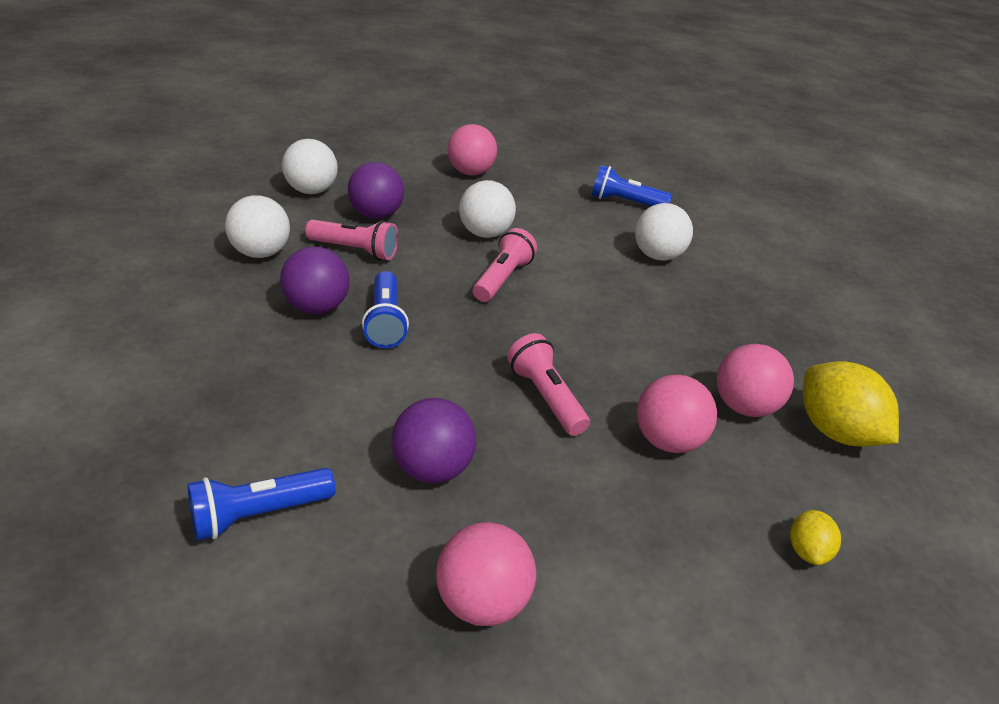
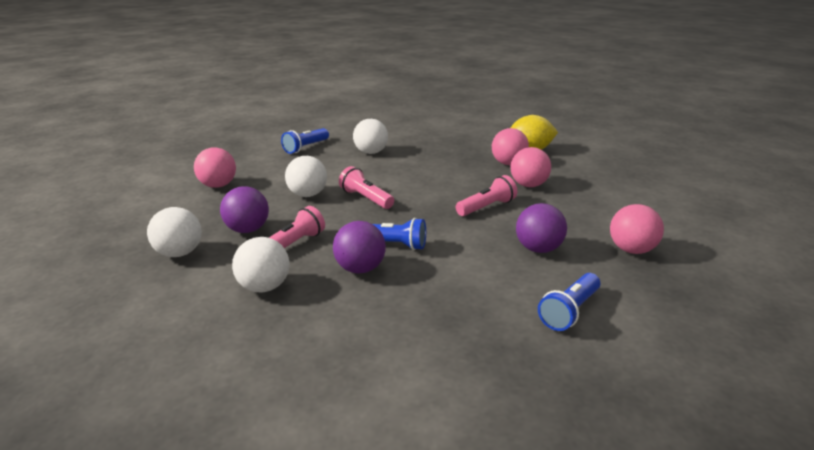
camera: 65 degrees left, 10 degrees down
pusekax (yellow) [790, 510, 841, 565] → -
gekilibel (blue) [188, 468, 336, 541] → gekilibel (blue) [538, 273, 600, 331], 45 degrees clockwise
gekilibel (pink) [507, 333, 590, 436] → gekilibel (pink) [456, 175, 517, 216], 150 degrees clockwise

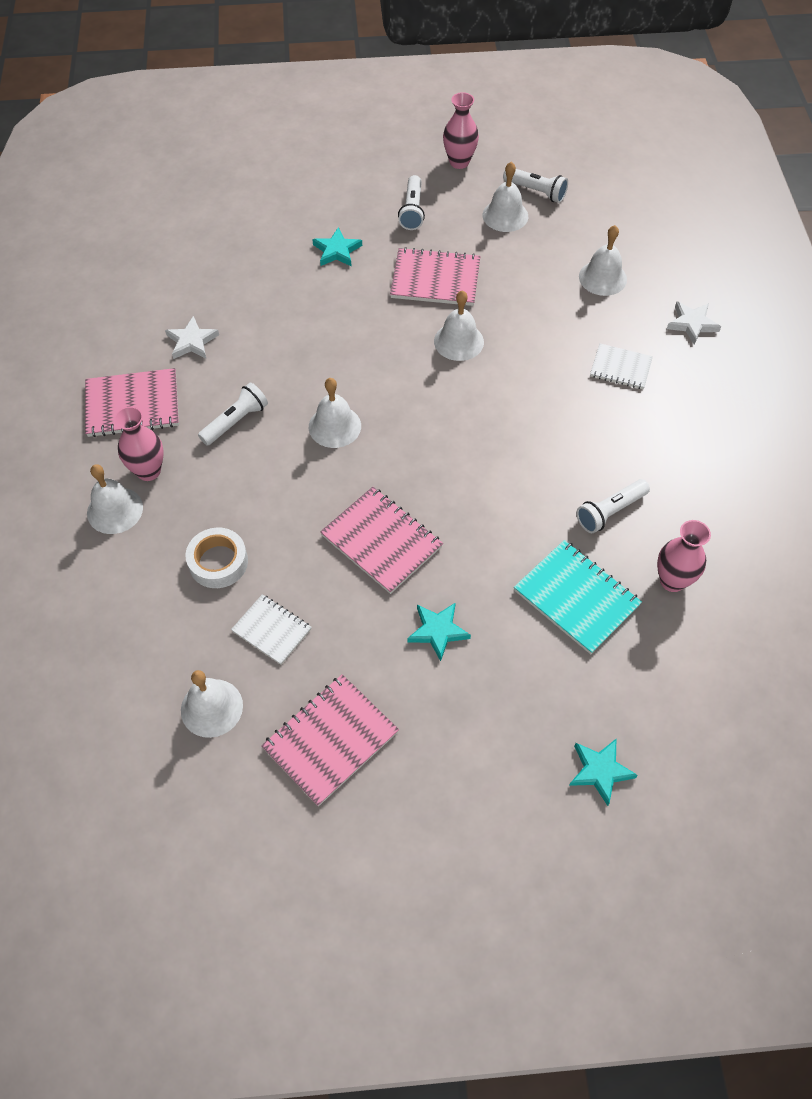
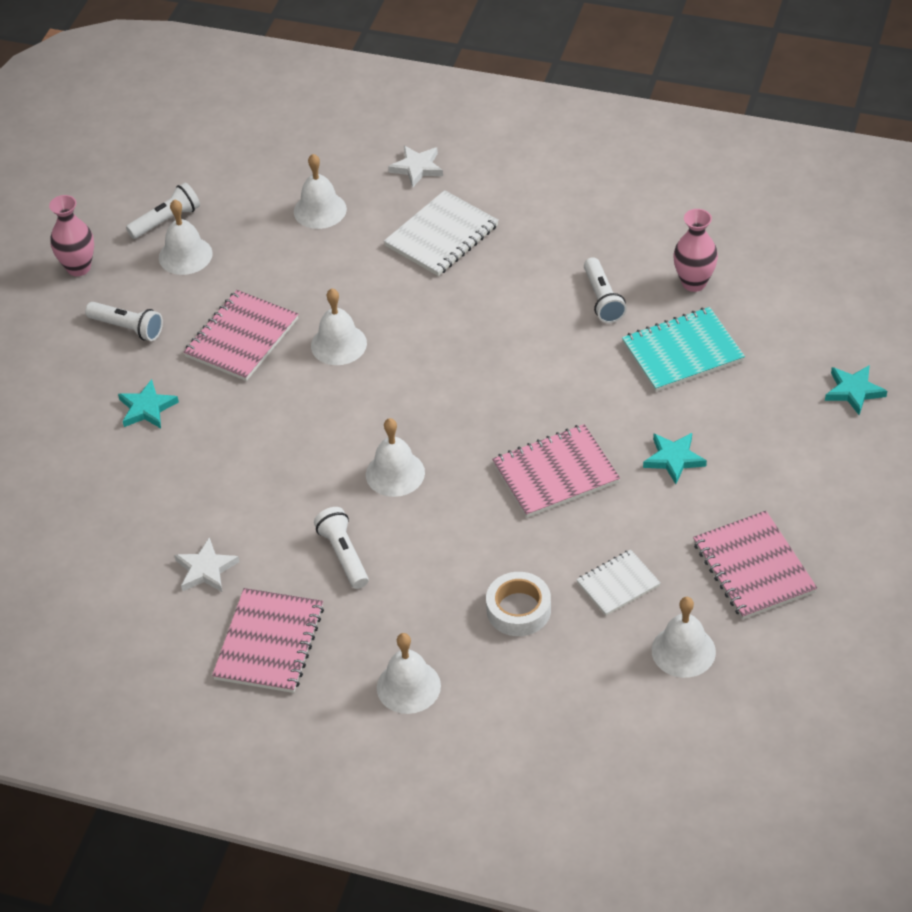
camera: 65 degrees left, 10 degrees down
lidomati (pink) [114, 406, 164, 481] → -
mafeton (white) [590, 343, 653, 389] → mafeton (white) [384, 190, 499, 276], x1.61

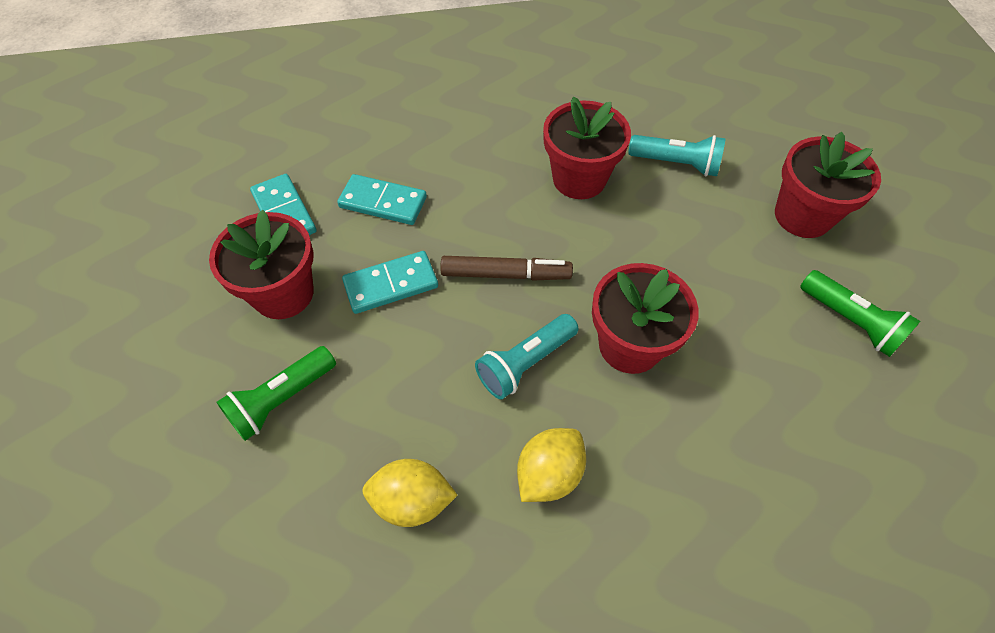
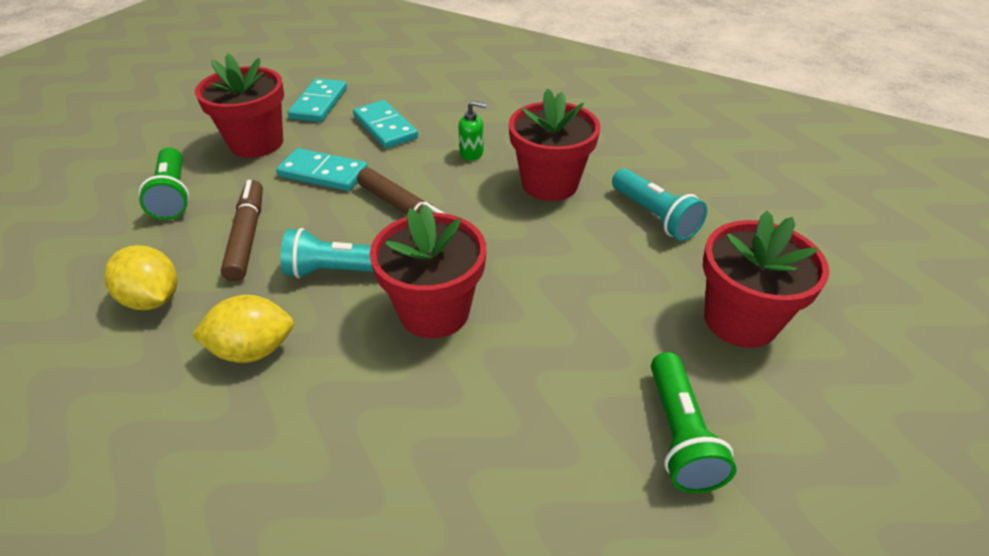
camera: 40 degrees right, 15 degrees down
- → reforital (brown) [221, 180, 263, 281]
- → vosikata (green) [458, 101, 487, 161]
gekilibel (green) [217, 346, 336, 441] → gekilibel (green) [138, 147, 190, 220], 105 degrees counterclockwise

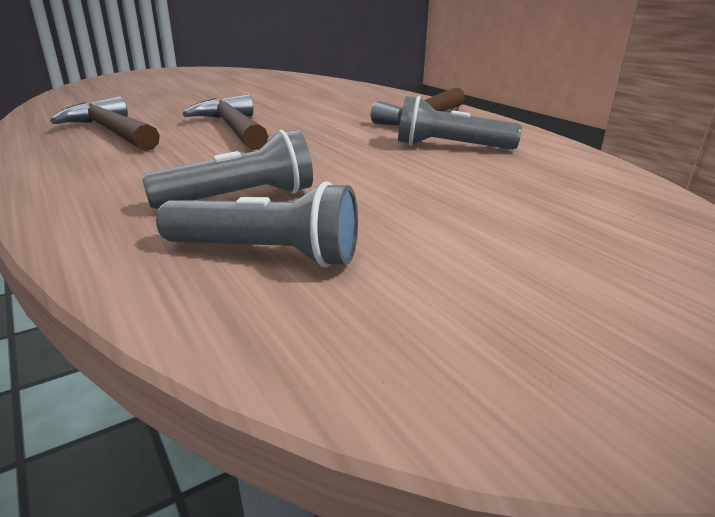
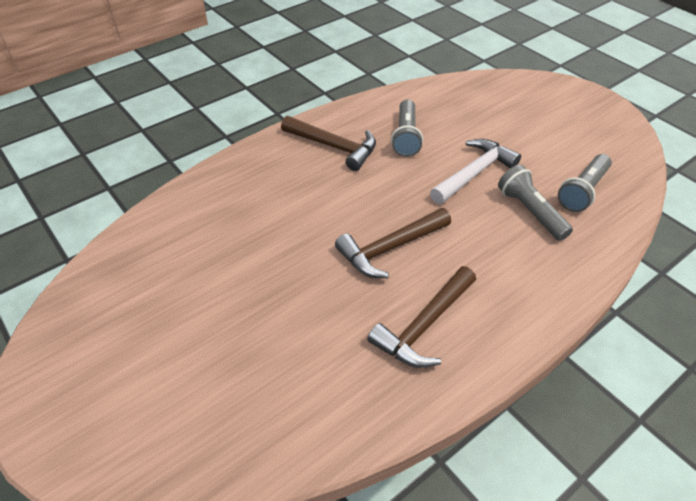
camera: 95 degrees left, 20 degrees up
- → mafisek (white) [430, 139, 521, 204]
gekilibel (grey) [156, 182, 358, 267] → gekilibel (grey) [558, 154, 612, 212], 150 degrees counterclockwise

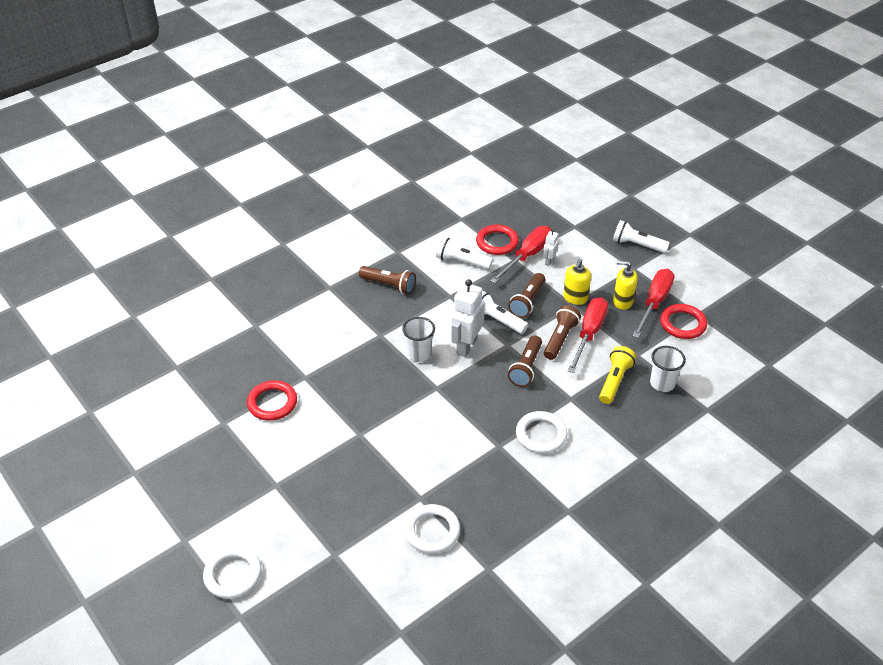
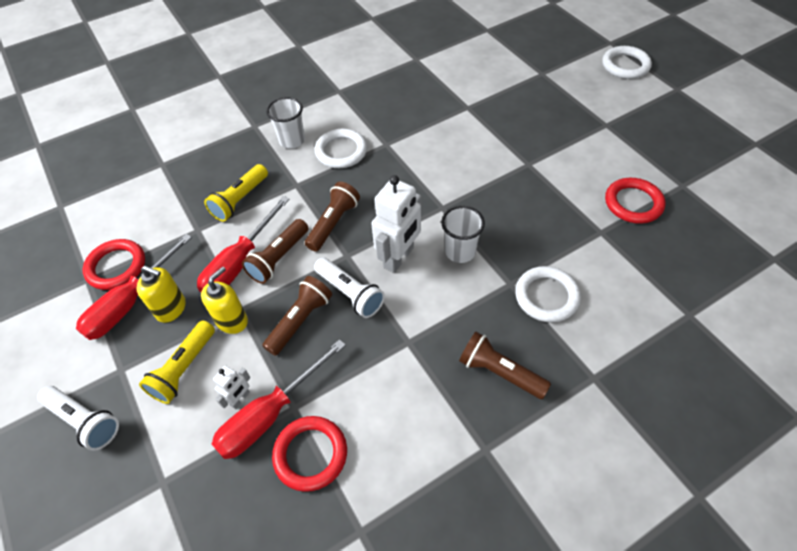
camera: 170 degrees left, 10 degrees up
gekilibel (white) [436, 237, 493, 269] → -
- → gekilibel (yellow) [139, 320, 215, 404]
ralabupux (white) [404, 504, 460, 553] → ralabupux (white) [515, 266, 581, 323], move
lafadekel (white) [650, 346, 686, 392] → lafadekel (white) [266, 97, 305, 149], move

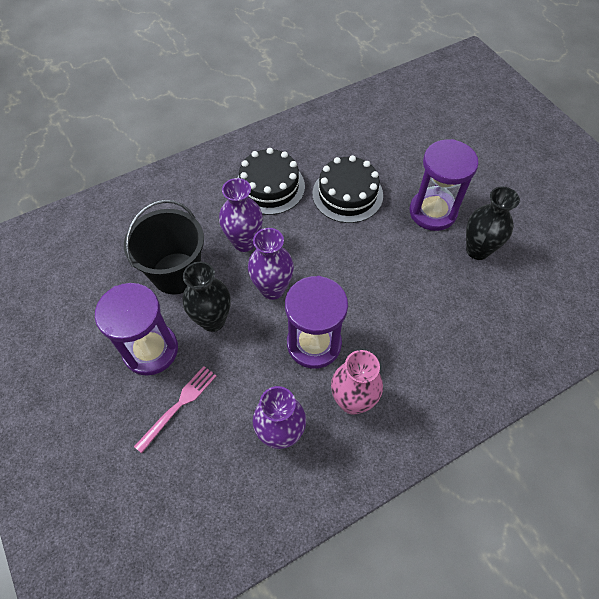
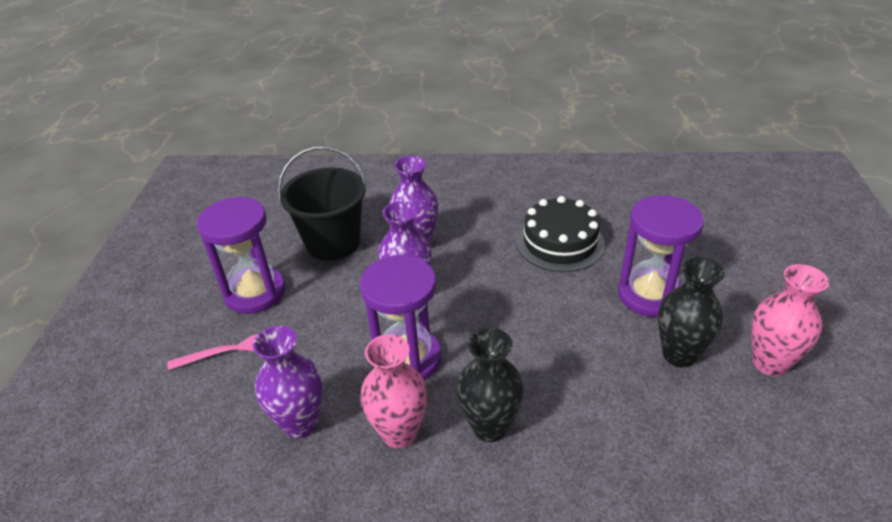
camera: 35 degrees right, 20 degrees down
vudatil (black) [238, 148, 305, 215] → -
- → lidomati (pink) [752, 264, 829, 376]
lidomati (black) [183, 262, 231, 332] → lidomati (black) [457, 327, 524, 442], move

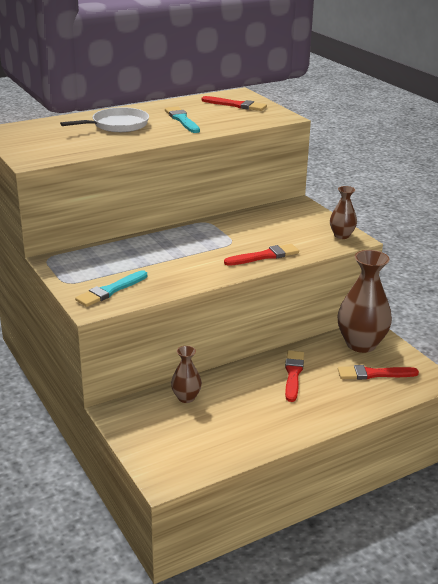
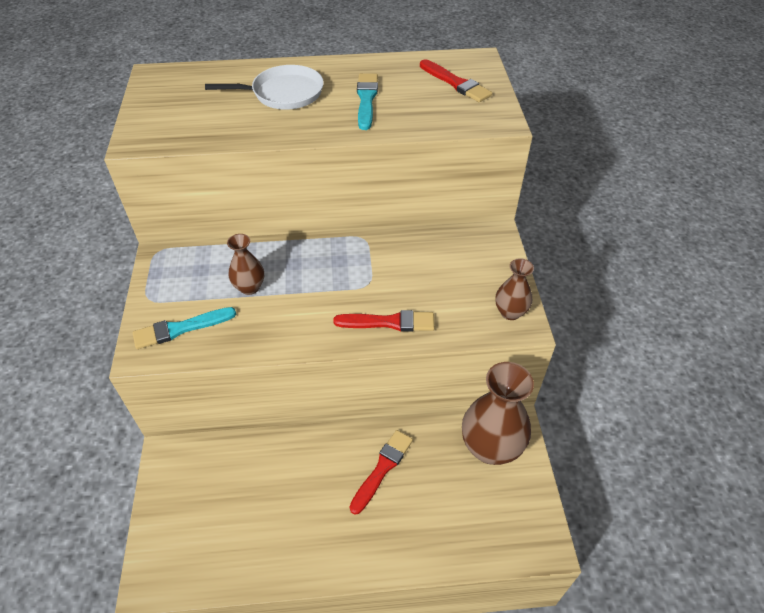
camera: 25 degrees right, 20 degrees up
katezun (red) [338, 365, 419, 380] → -
lidomati (brown) [171, 346, 202, 403] → lidomati (brown) [227, 234, 264, 295], move

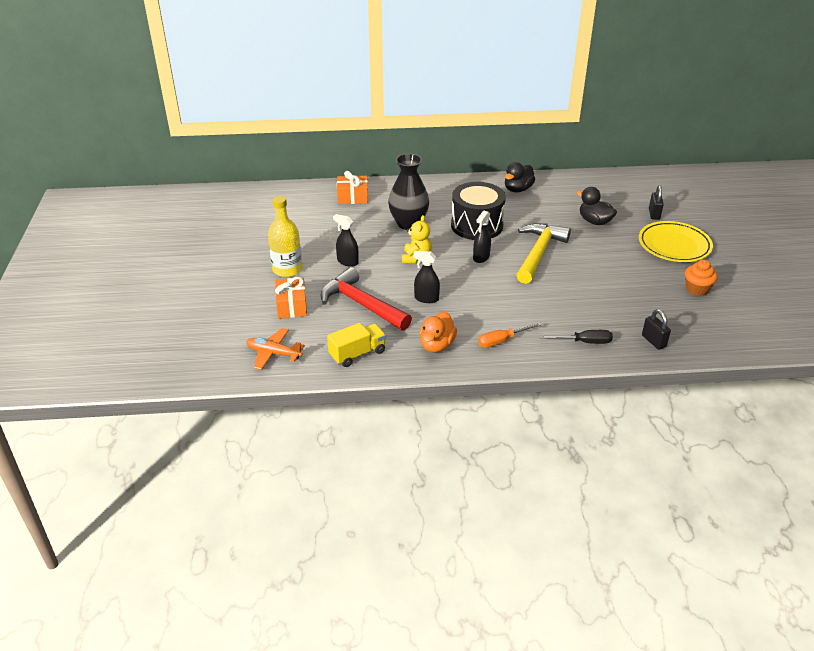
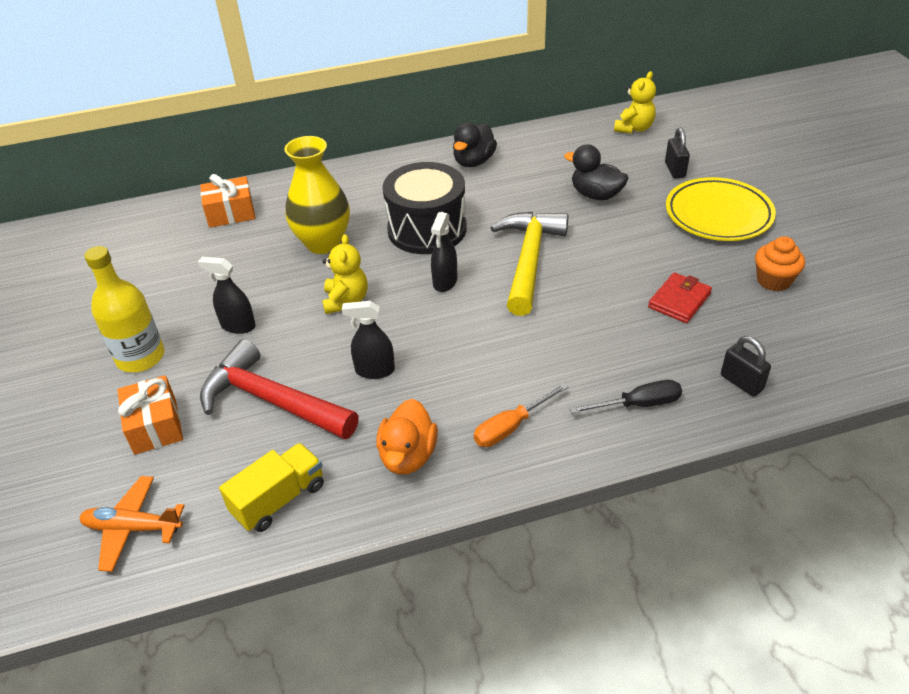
camera: 10 degrees left, 5 degrees up
- → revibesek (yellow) [614, 71, 656, 134]
- → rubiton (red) [648, 272, 712, 323]
lidomati (black) [388, 154, 429, 230] → lidomati (yellow) [284, 136, 350, 254]

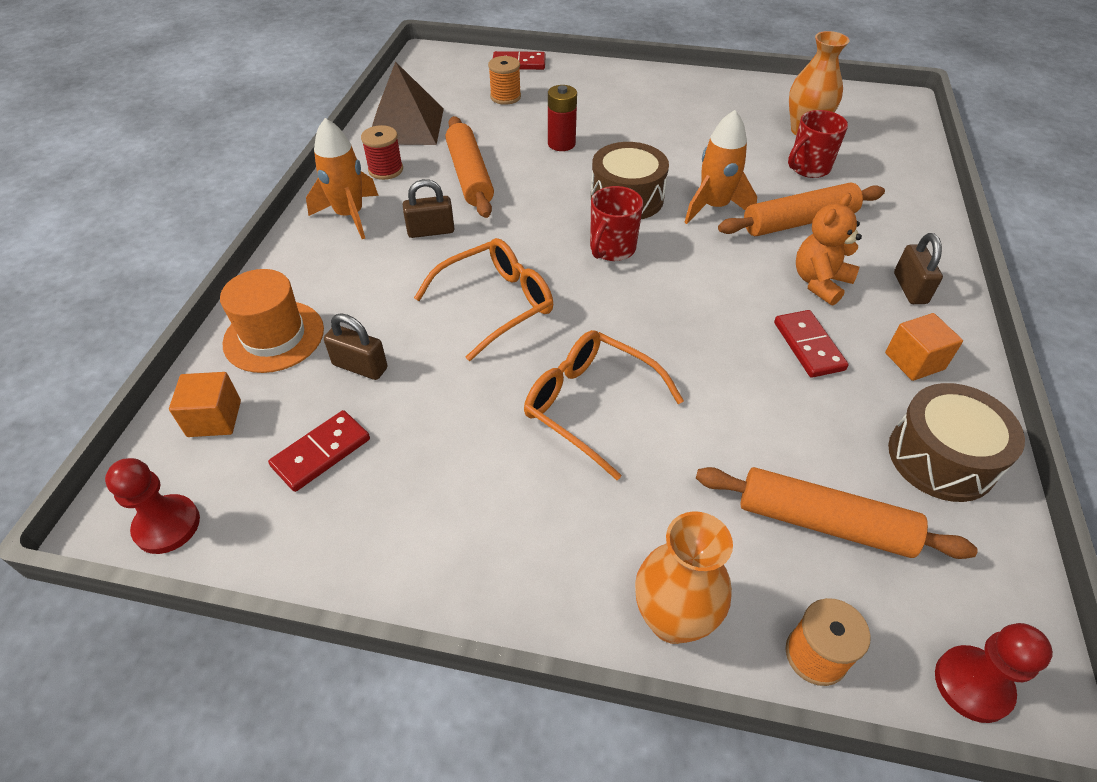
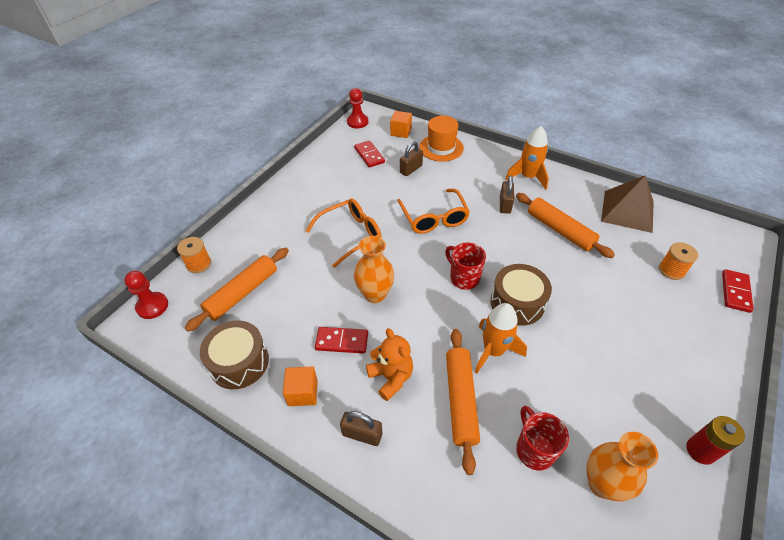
camera: 110 degrees right, 0 degrees up
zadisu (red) [361, 125, 403, 180] → -
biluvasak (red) [548, 85, 577, 151] → biluvasak (red) [686, 416, 745, 465], move
lidomati (orange) [635, 511, 733, 644] → lidomati (orange) [354, 236, 394, 303], move
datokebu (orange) [446, 116, 494, 218] → datokebu (orange) [516, 193, 615, 258], 45 degrees clockwise

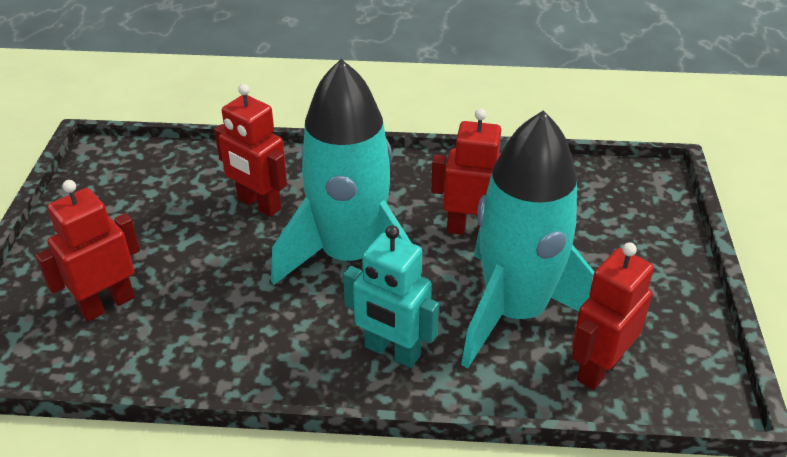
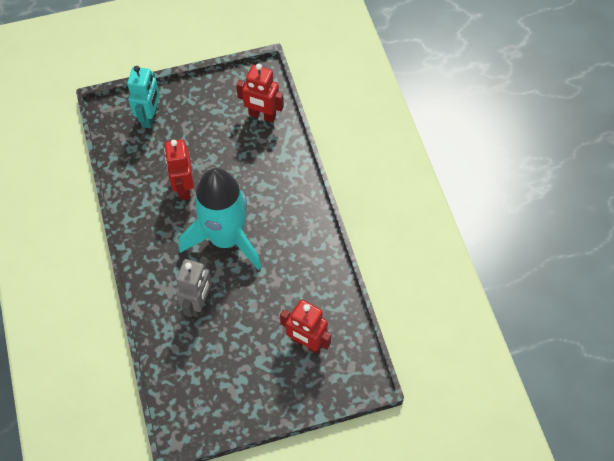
camera: 110 degrees left, 20 degrees up
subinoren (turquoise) [461, 110, 594, 368] → -
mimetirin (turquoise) [343, 225, 439, 368] → mimetirin (turquoise) [127, 66, 160, 128], move
mimetirin (red) [214, 84, 287, 217] → mimetirin (grey) [176, 259, 212, 318]

